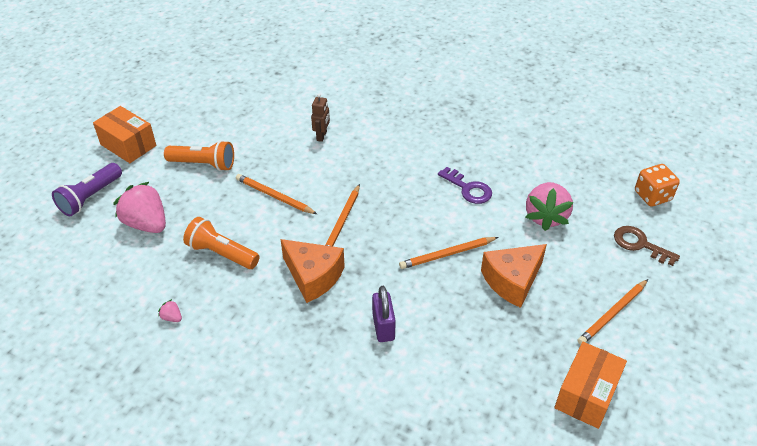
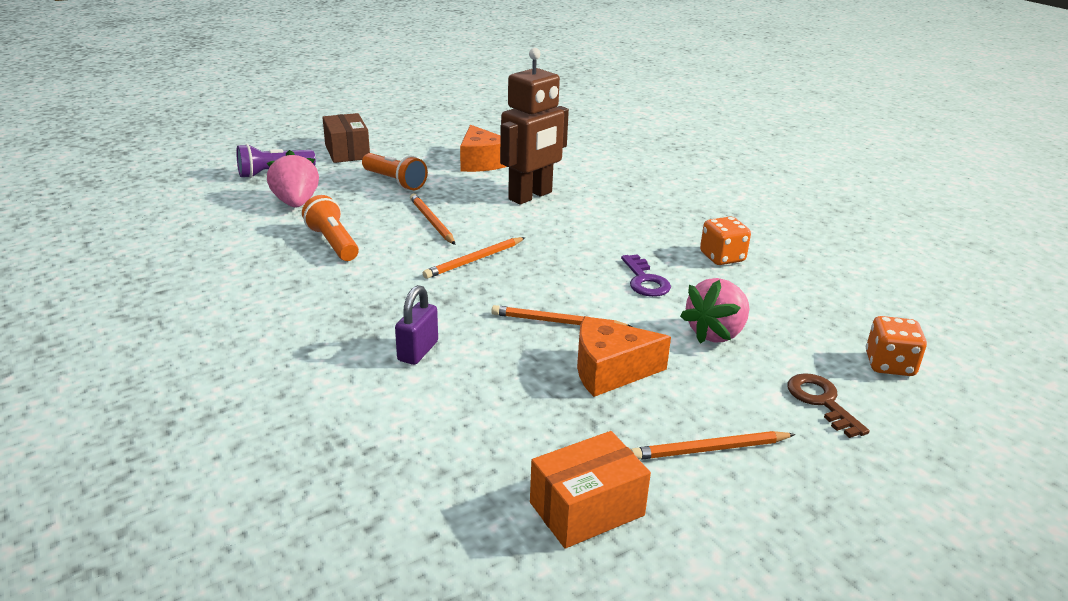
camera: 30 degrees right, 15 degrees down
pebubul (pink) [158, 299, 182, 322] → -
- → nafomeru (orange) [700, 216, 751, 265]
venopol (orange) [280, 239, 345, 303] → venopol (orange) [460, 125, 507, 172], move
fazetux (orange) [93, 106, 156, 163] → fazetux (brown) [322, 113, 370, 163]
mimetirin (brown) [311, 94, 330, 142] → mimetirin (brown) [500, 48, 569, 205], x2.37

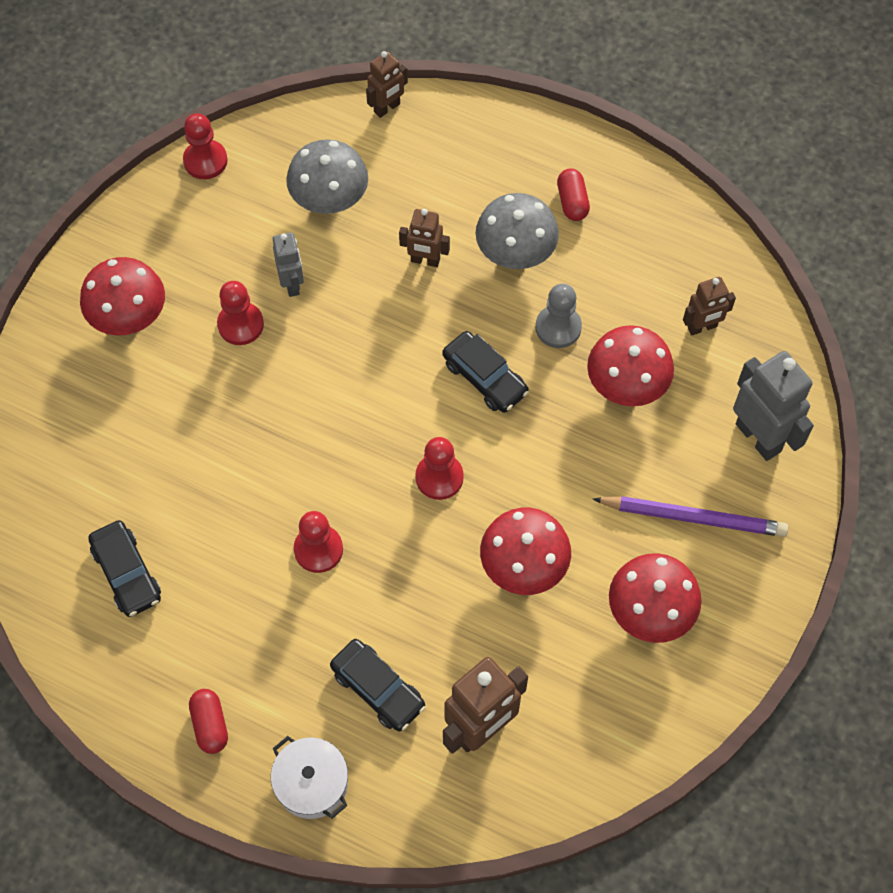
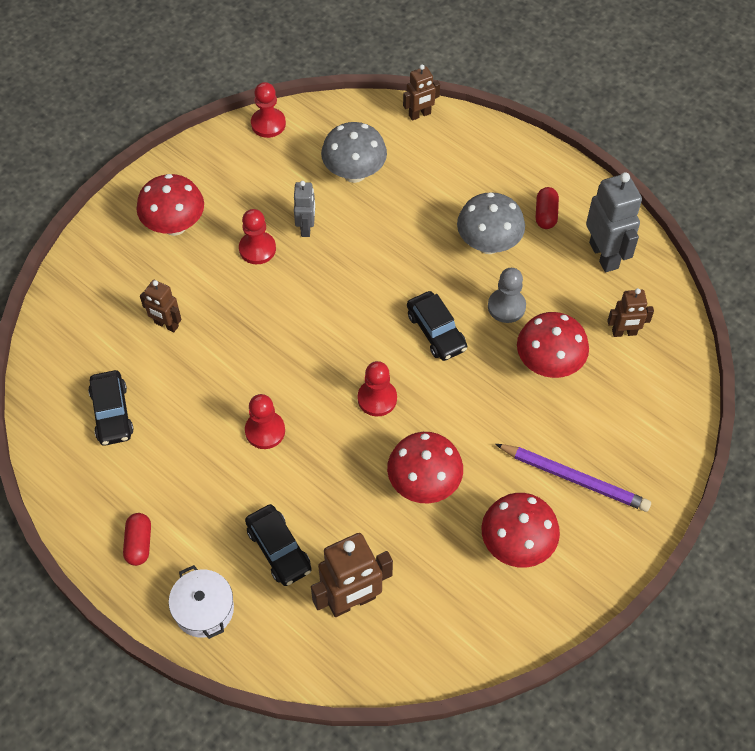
camera: 15 degrees right, 5 degrees down
mimetirin (brown) [399, 209, 450, 267] → mimetirin (brown) [140, 280, 182, 332], move
mimetirin (grey) [733, 351, 814, 461] → mimetirin (grey) [586, 172, 642, 272], move

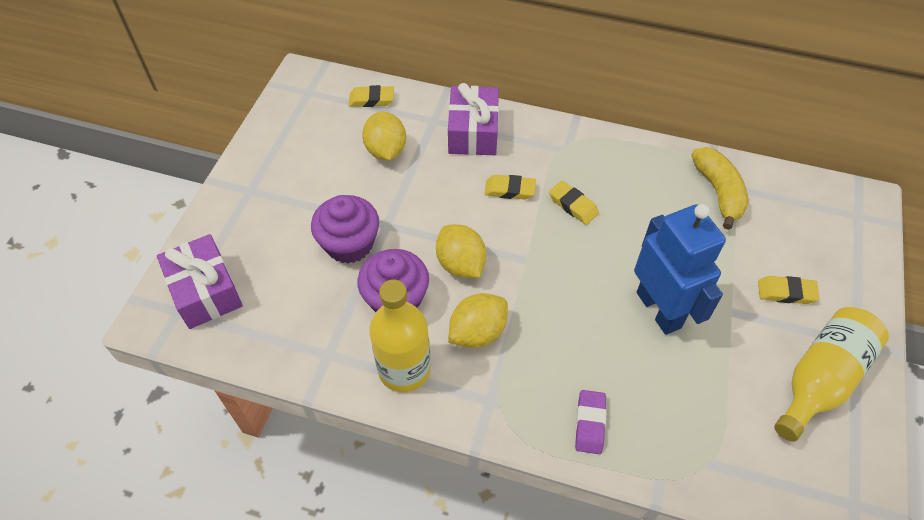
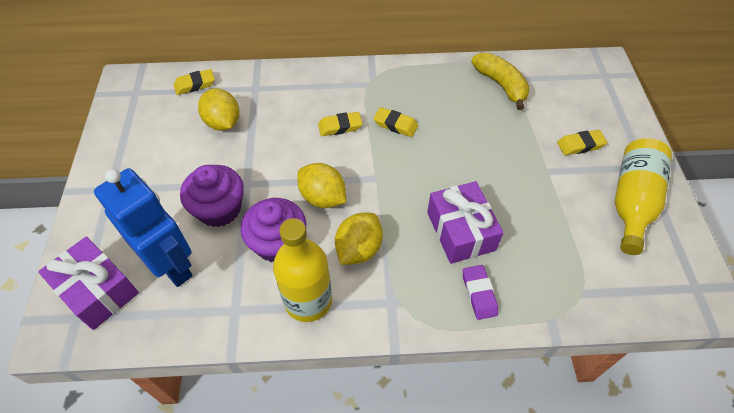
camera: 20 degrees left, 0 degrees up
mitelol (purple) [448, 83, 499, 155] → mitelol (purple) [427, 181, 503, 264], move
mimetirin (blue) [634, 204, 726, 335] → mimetirin (blue) [94, 168, 193, 287], move

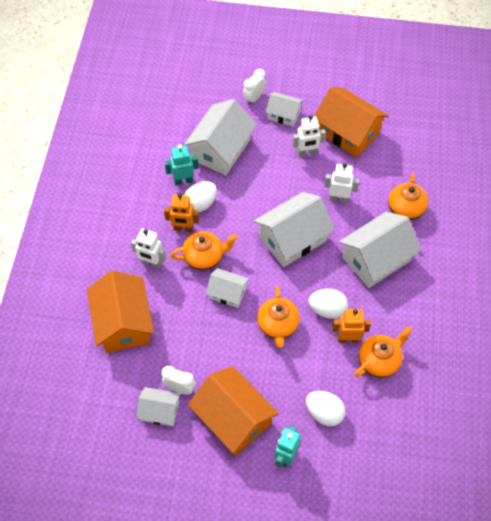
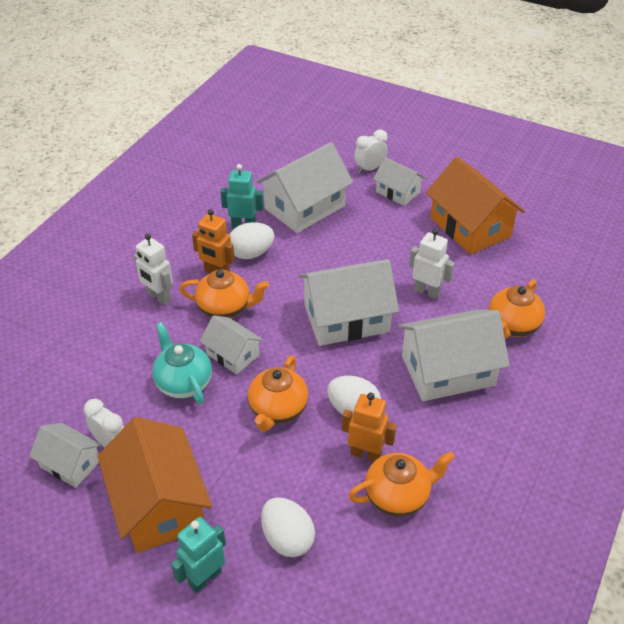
camera: 20 degrees right, 15 degrees down
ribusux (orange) [87, 271, 154, 353] → -
mimetirin (white) [292, 115, 326, 157] → -
- → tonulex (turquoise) [152, 322, 212, 404]

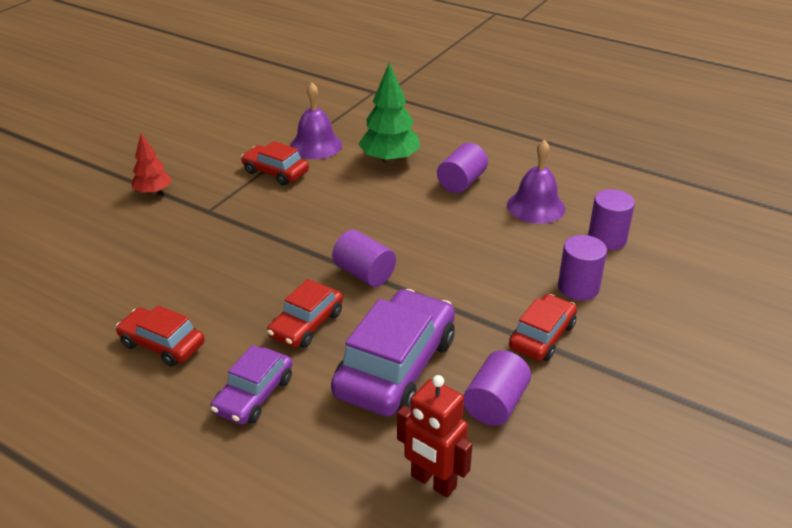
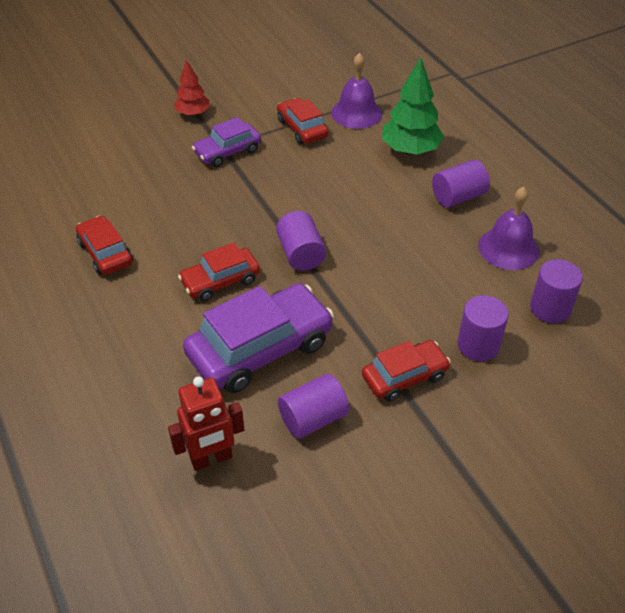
camera: 30 degrees right, 10 degrees up
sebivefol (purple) [210, 345, 293, 425] → sebivefol (purple) [192, 117, 261, 167], move
mimetirin (red) [397, 375, 473, 497] → mimetirin (red) [168, 376, 244, 471], 90 degrees counterclockwise

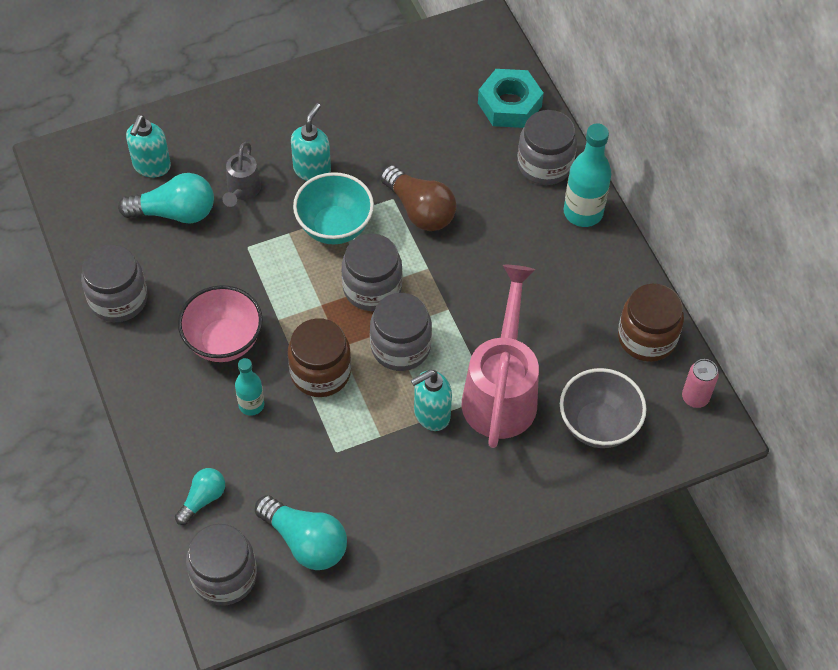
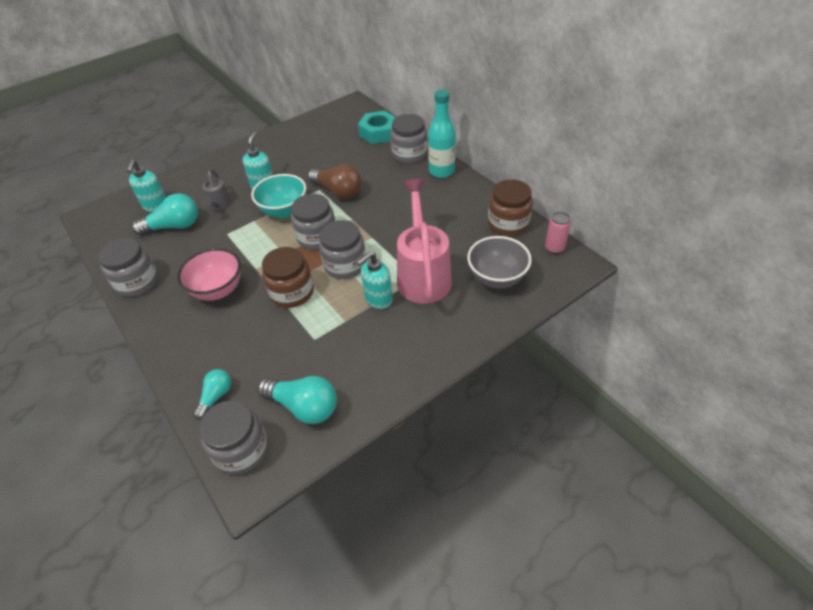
camera: 10 degrees left, 10 degrees down
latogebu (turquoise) [235, 358, 264, 416] → -

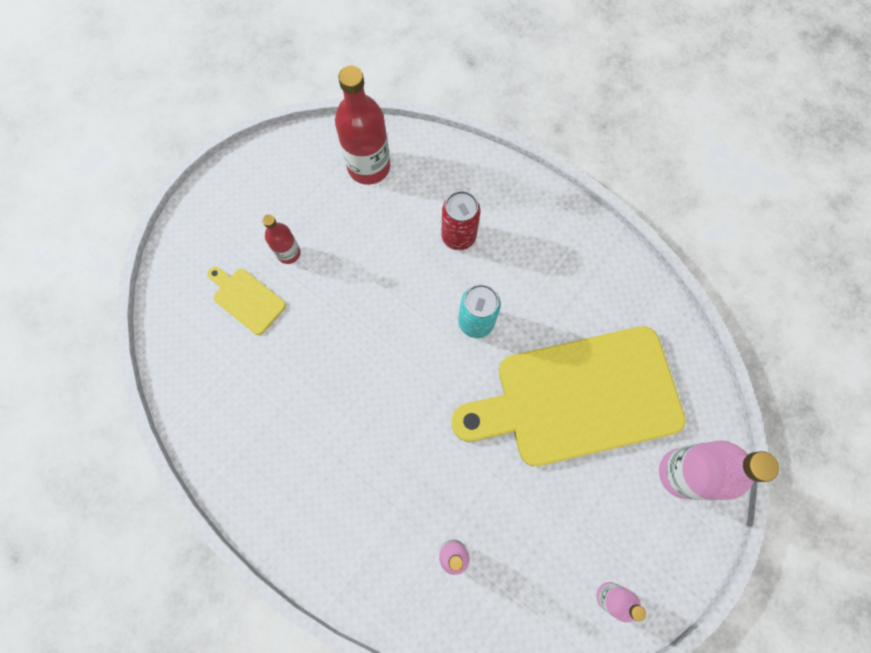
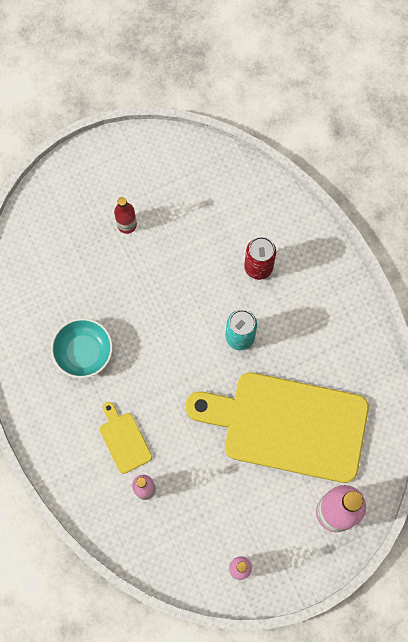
camera: 25 degrees right, 0 degrees up
latogebu (red) [335, 66, 390, 185] → -
- → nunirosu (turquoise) [51, 318, 113, 378]
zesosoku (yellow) [207, 267, 286, 335] → zesosoku (yellow) [100, 402, 152, 474], move

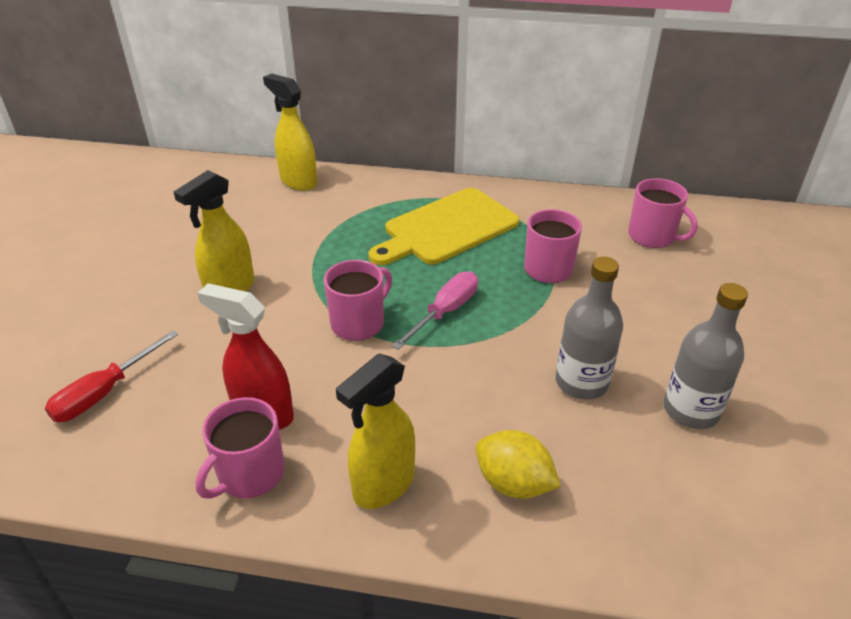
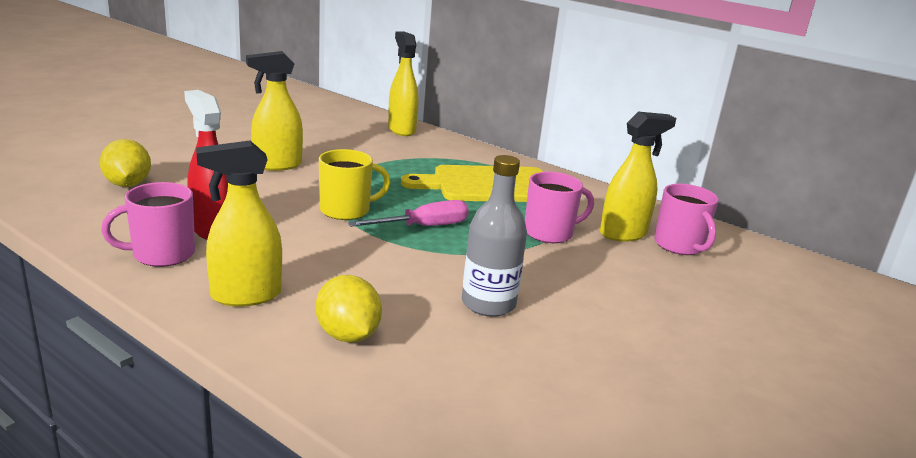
camera: 25 degrees right, 15 degrees down
latogebu (grey) [664, 283, 748, 429] → -
- → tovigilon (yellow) [600, 112, 676, 242]
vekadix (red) [45, 330, 178, 422] → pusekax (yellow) [99, 139, 151, 187]
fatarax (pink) [324, 260, 392, 341] → fatarax (yellow) [319, 149, 391, 220]

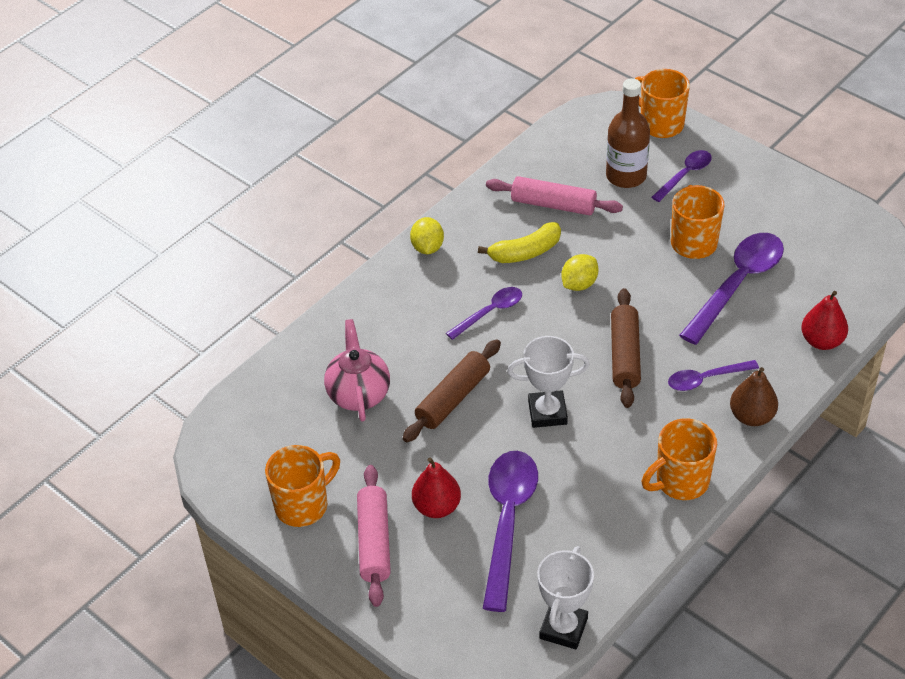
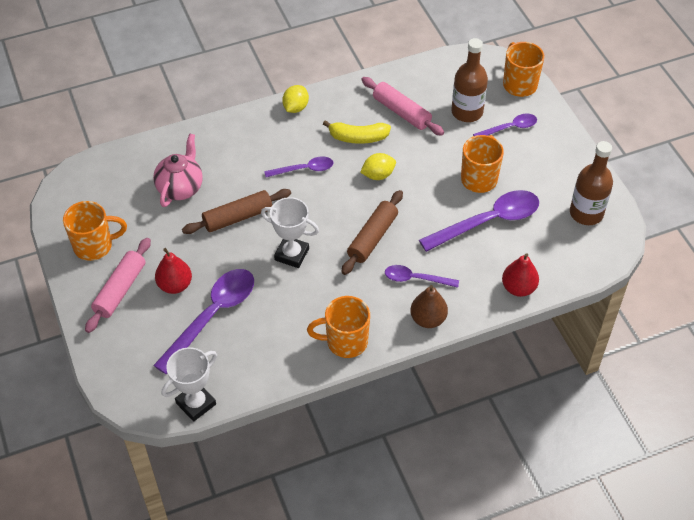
camera: 25 degrees right, 5 degrees up
- → latogebu (brown) [570, 141, 613, 225]

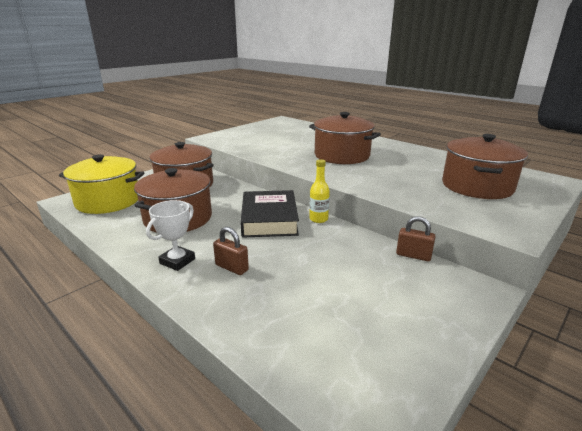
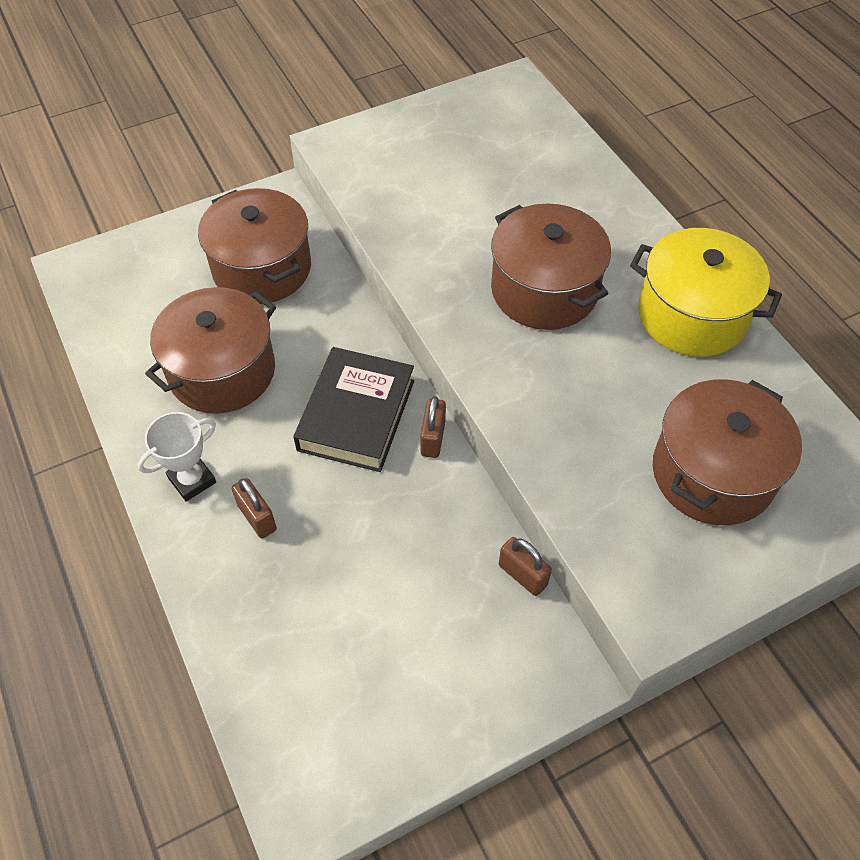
camera: 20 degrees right, 30 degrees up
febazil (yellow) [59, 154, 144, 214] → febazil (yellow) [630, 228, 782, 357], move
latogebu (yellow) [309, 159, 330, 223] → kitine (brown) [420, 396, 446, 458]

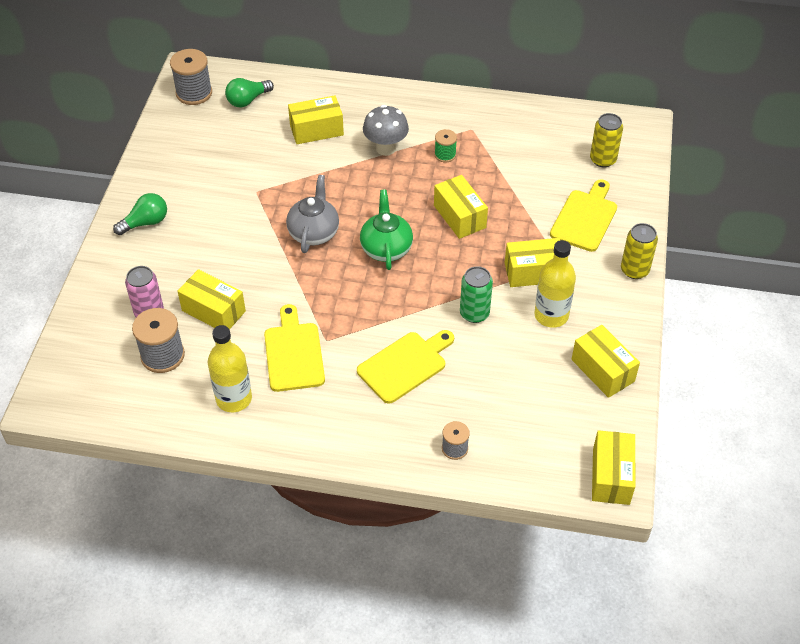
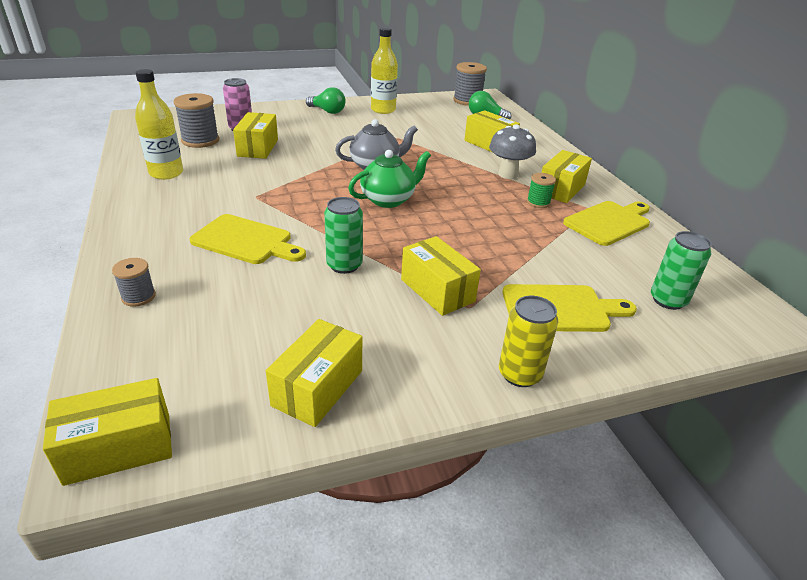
camera: 60 degrees right, 15 degrees down
zesosoku (yellow) [264, 304, 325, 392] → zesosoku (yellow) [563, 201, 650, 246], move
fazetux (yellow) [434, 175, 488, 239] → fazetux (yellow) [541, 150, 592, 203], move
latogebu (yellow) [534, 240, 576, 328] → latogebu (yellow) [371, 27, 398, 114], move
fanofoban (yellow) [590, 113, 623, 168] → fanofoban (green) [651, 231, 712, 310]

